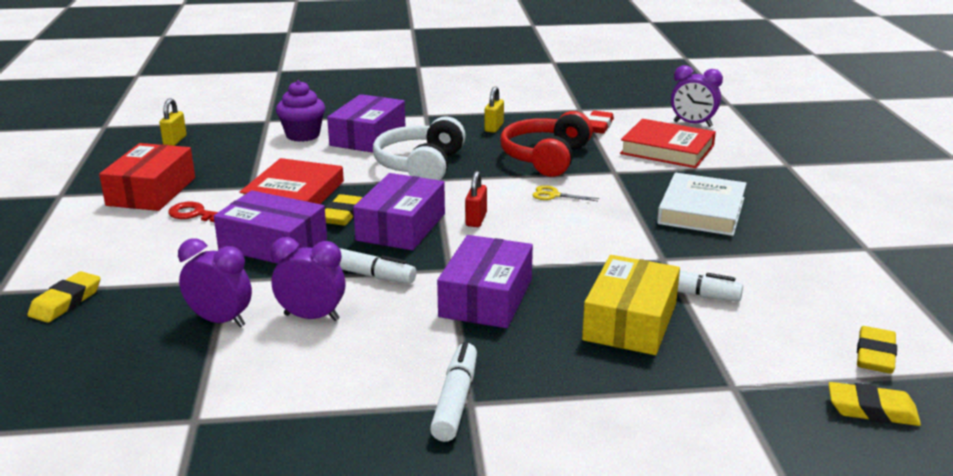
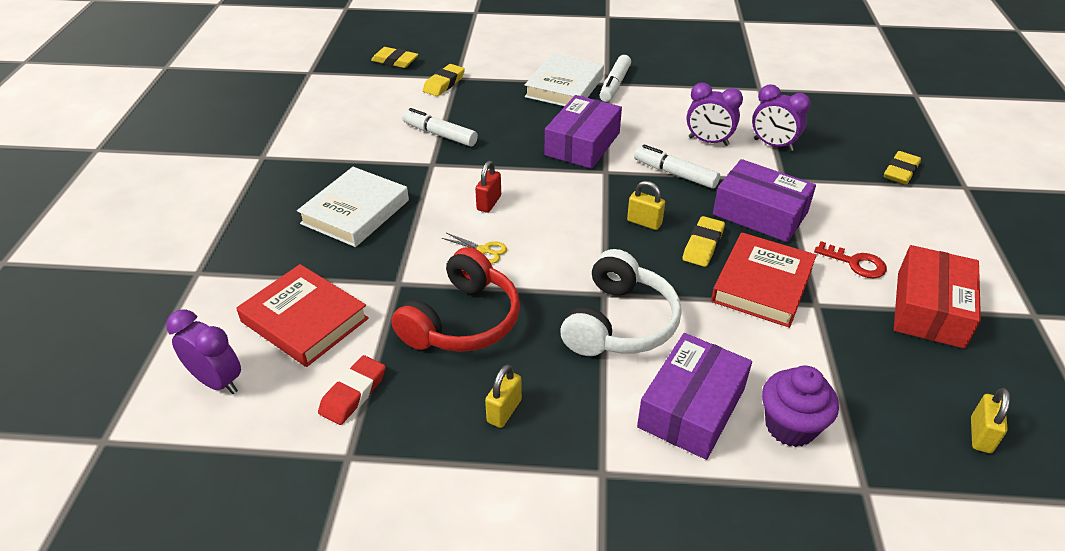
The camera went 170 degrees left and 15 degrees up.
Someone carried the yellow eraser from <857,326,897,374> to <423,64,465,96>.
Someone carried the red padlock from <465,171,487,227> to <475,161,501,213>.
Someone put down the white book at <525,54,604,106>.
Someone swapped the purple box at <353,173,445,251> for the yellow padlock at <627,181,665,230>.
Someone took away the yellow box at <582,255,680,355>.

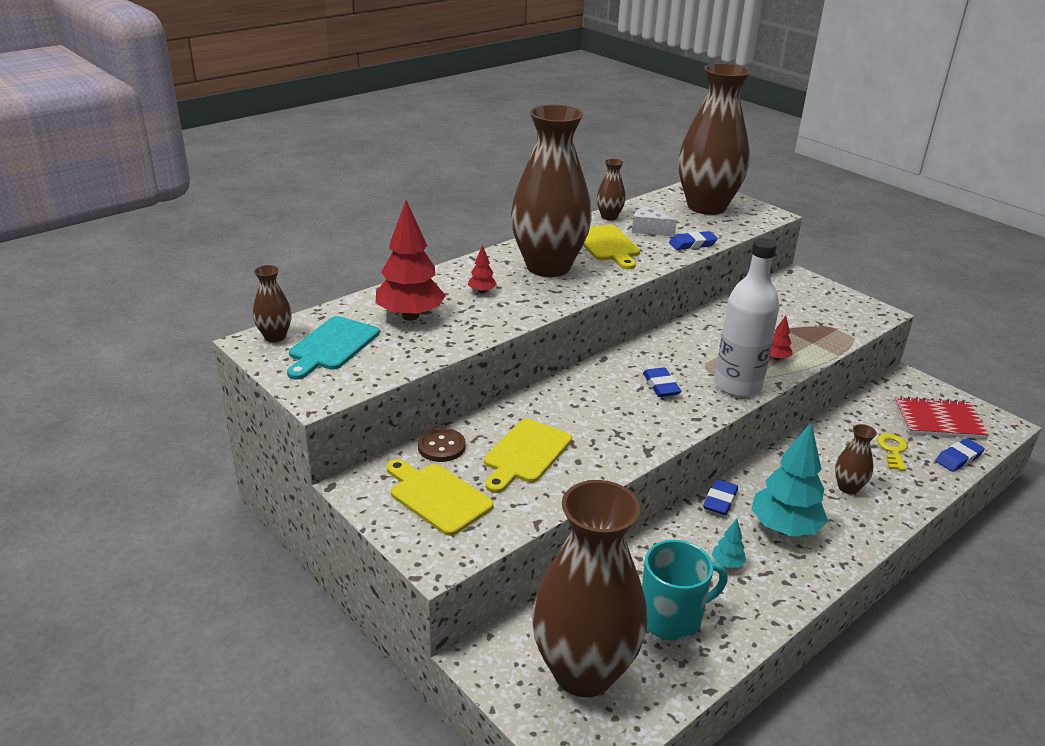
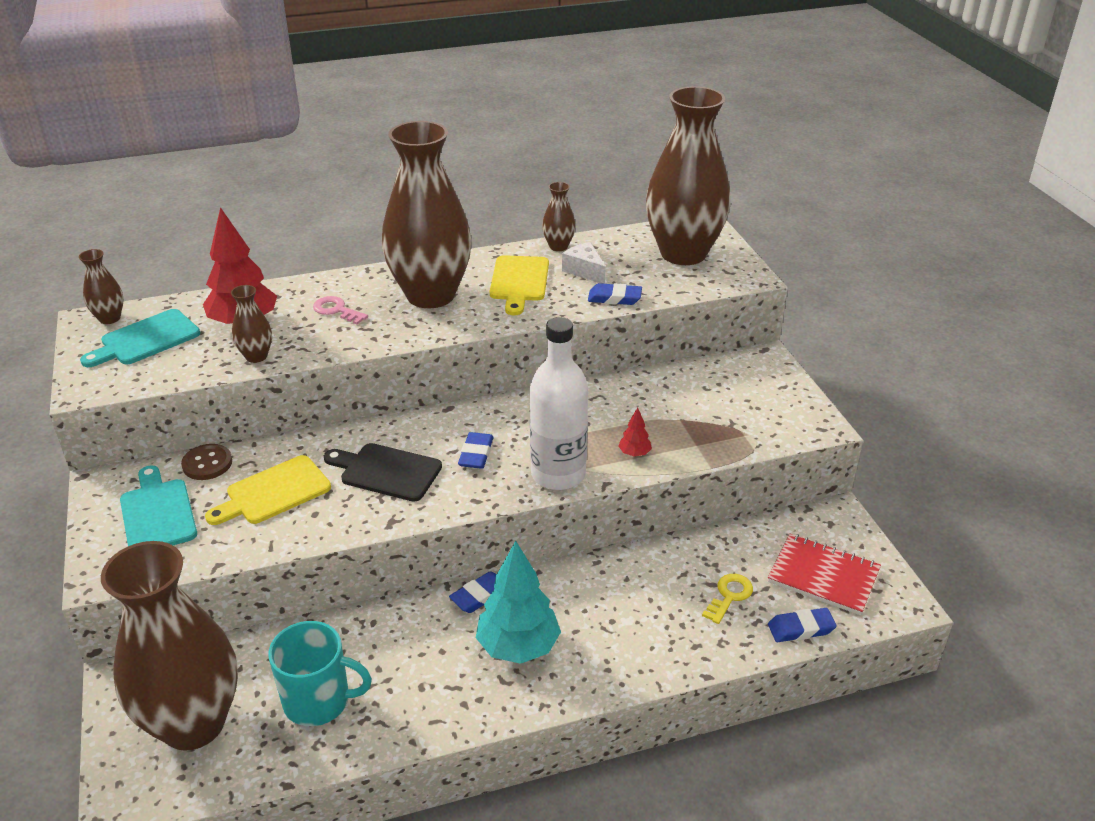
The camera went 25 degrees right and 5 degrees up.
Someone repainted the yellow cutting board at <386,459,494,536>, which became the turquoise cutting board at <120,465,197,546>.
Someone carried the brown vase from <835,424,877,494> to <231,285,272,363>.
Someone swapped the red tree at <467,244,497,294> for the pink key at <313,296,368,325>.
Someone put down the black cutting board at <324,443,442,502>.
Someone took away the turquoise tree at <712,519,746,568>.

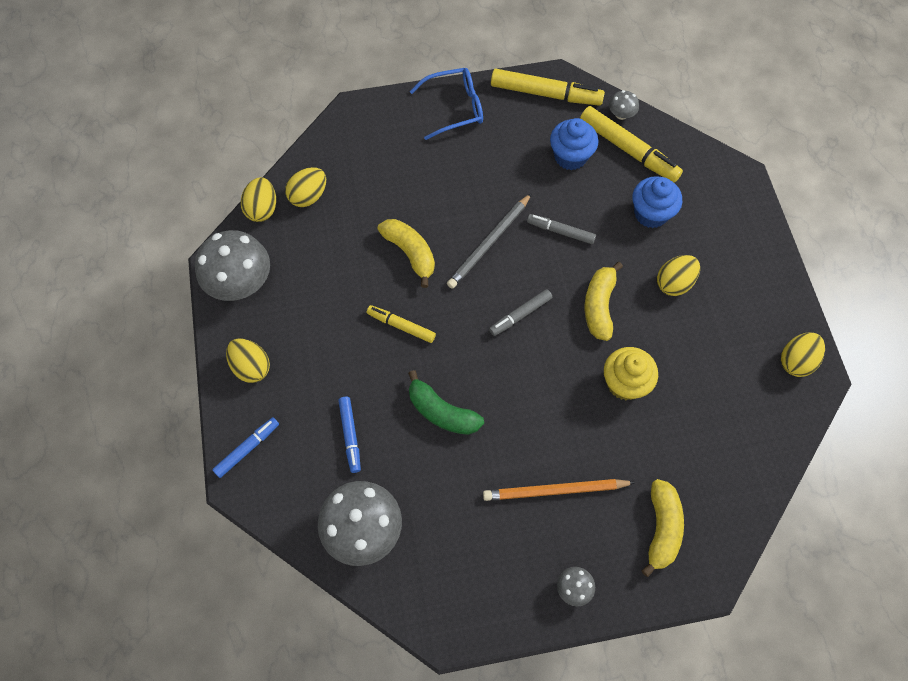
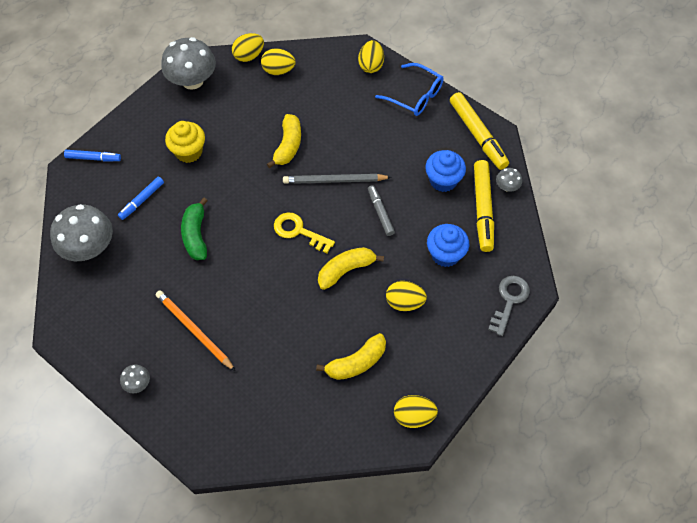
The camera went 50 degrees right and 5 degrees down.
Someone carried the yellow cupcake from <604,347,658,400> to <165,121,205,163>.
Someone swapped the grey marker at <489,289,552,336> for the yellow key at <274,213,335,253>.
Someone carried the yellow banana from <642,479,684,577> to <316,333,386,380>.
Someone carried the yellow egg from <226,338,270,383> to <358,40,384,73>.
Someone put down the grey key at <488,276,530,336>.
Someone took away the yellow marker at <367,305,436,343>.

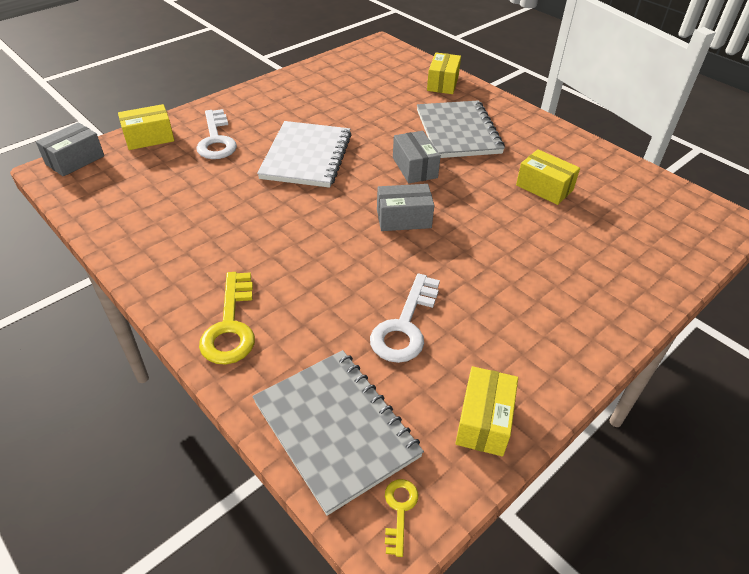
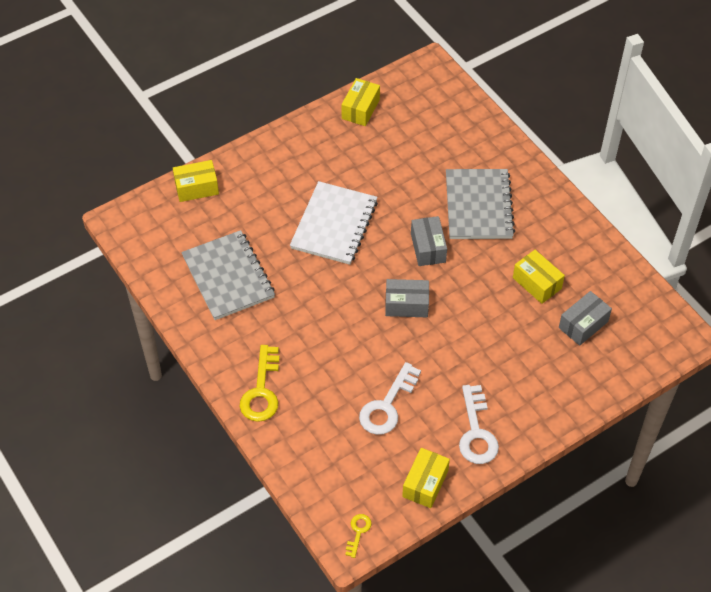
The camera went 10 degrees right and 10 degrees up.
Someone carried the grey notebook from <252,350,424,516> to <181,230,275,320>.
Someone carried the yellow box from <427,52,461,94> to <342,78,380,126>.
Someone carried the white key from <196,109,237,159> to <459,385,499,464>.
Someone carried the grey box from <36,122,104,176> to <559,291,612,346>.

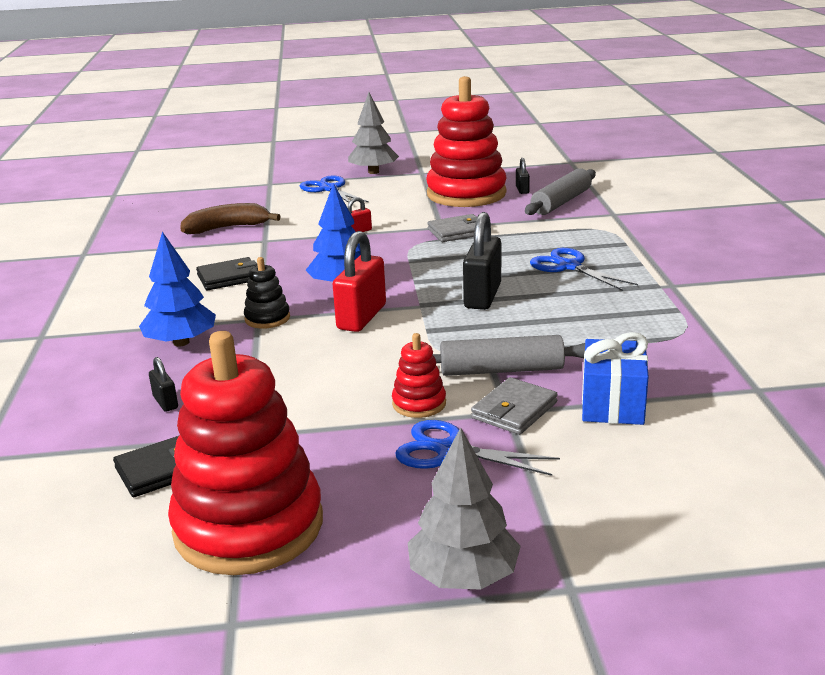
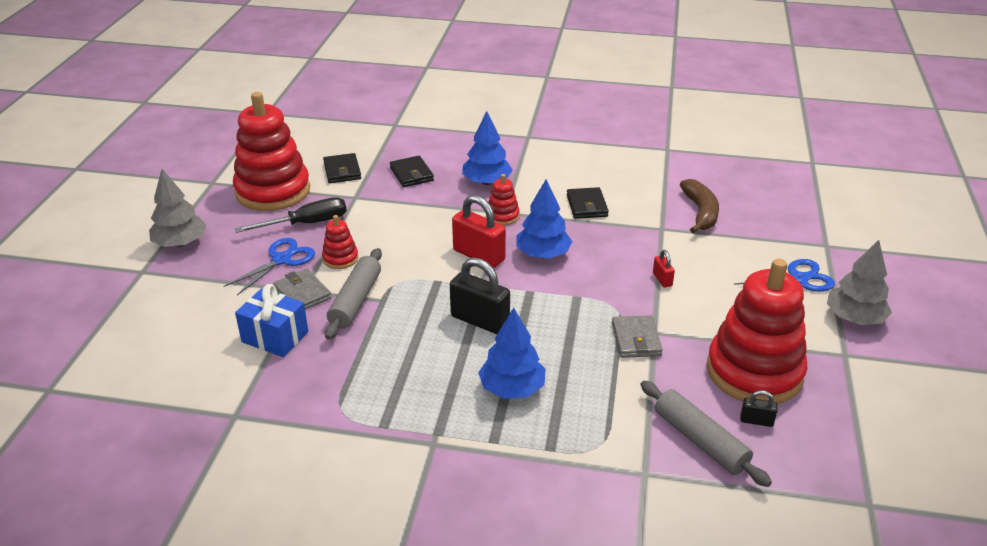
The camera went 105 degrees right and 10 degrees up.
Someone put down the black screwdriver at <235,197,347,233>.
Someone swapped the black padlock at <149,357,178,412> for the black wallet at <390,156,434,187>.
Someone swapped the blue scissors at <530,248,638,291> for the blue tree at <478,308,546,399>.
Someone repainted the black stacking toy at <244,257,290,329>, which became the red stacking toy at <488,174,520,225>.

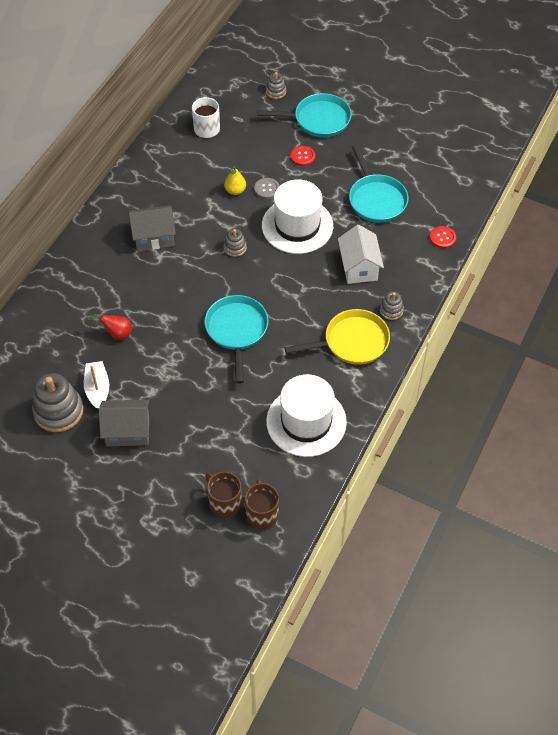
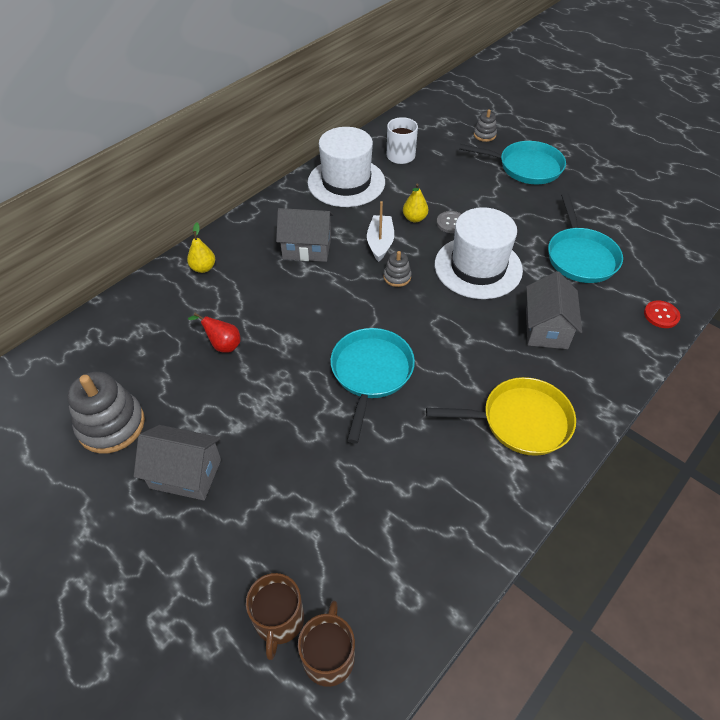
The camera went 15 degrees right and 5 degrees down.
Someone put down the yellow pear at <187,223,215,273>.
Someone rotated the brown mug at <205,471,242,518> by 150 degrees counterclockwise.
Someone carried the white hat from <266,374,347,457> to <308,127,385,207>.
Someone carried the white boat from <84,361,109,409> to <367,201,394,262>.
Someone repainted the white house at <338,224,384,284>, which became the grey house at <526,271,582,349>.
Someone took away the red button at <290,146,315,166>.
Someone took away the grey stacking toy at <380,291,404,320>.

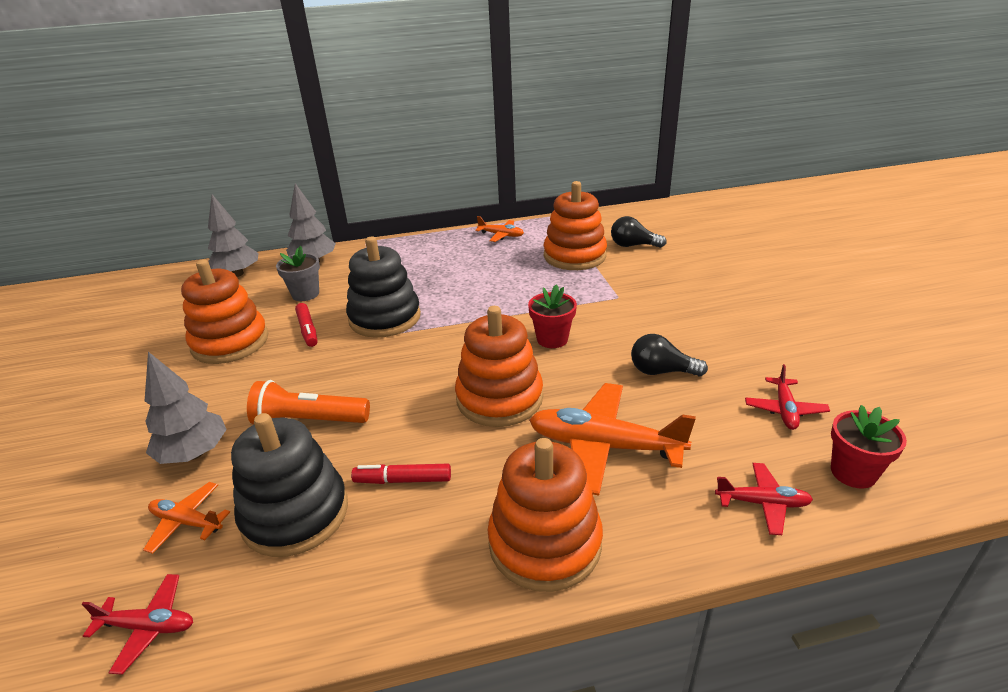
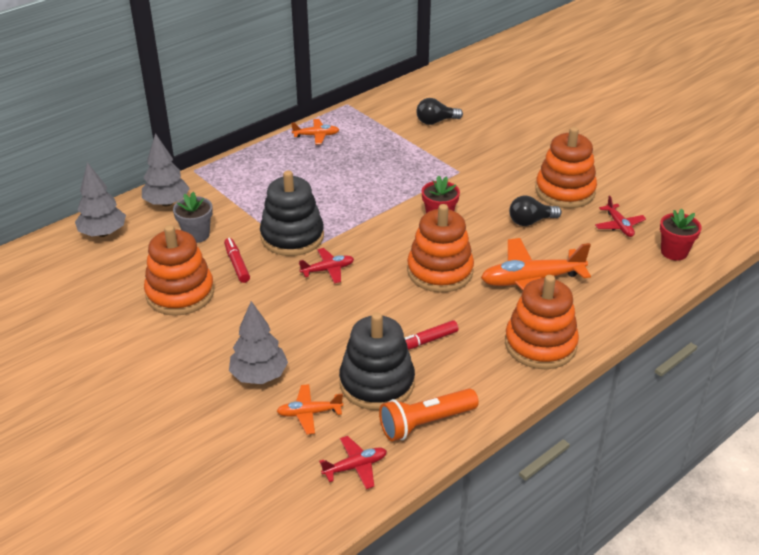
The camera went 30 degrees left and 5 degrees up.
Someone rotated the red marker at <295,303,317,347> by 150 degrees counterclockwise.
Someone carried the red plane from <715,463,813,535> to <299,248,354,284>.
Someone carried the orange flashlight from <247,380,370,424> to <379,388,479,441>.
Someone carried the orange stacking toy from <543,181,607,270> to <535,127,597,208>.

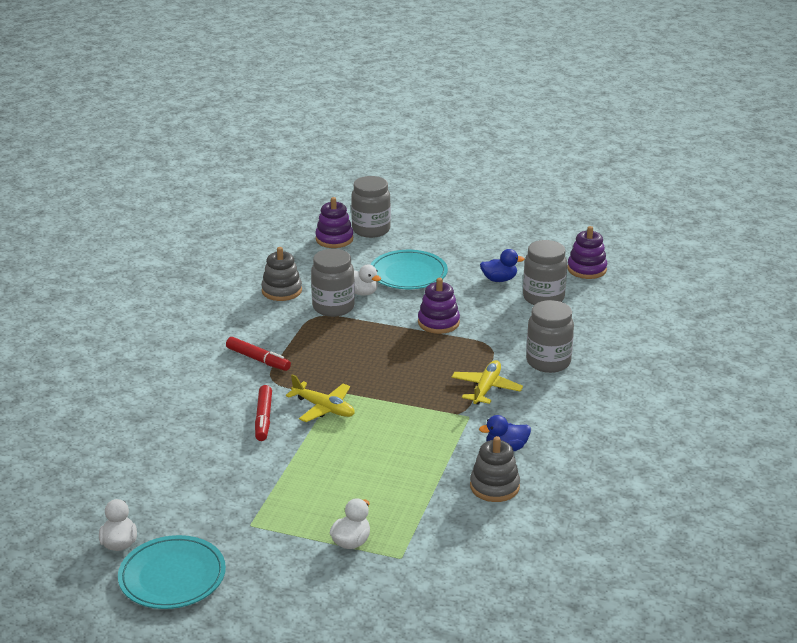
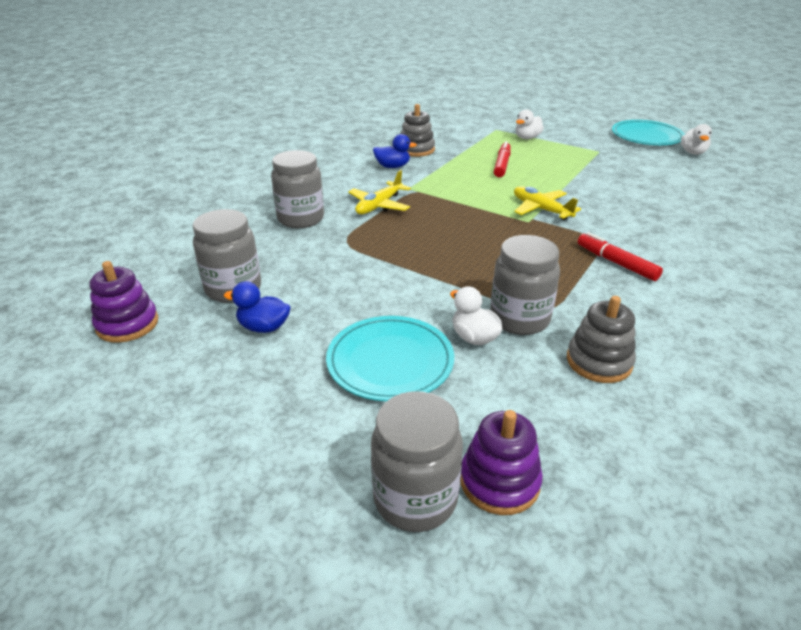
The camera went 165 degrees left and 5 degrees up.
Someone carried the red marker from <255,385,272,441> to <494,141,511,177>.
Someone took away the purple stacking toy at <418,278,460,334>.

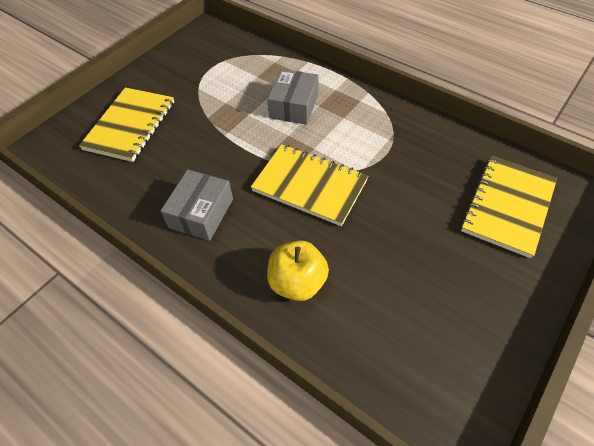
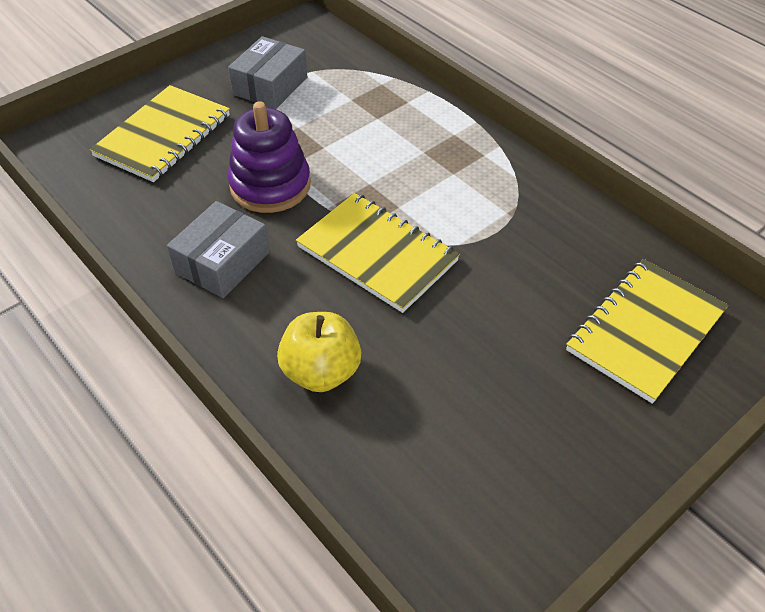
The camera went 10 degrees right and 5 degrees down.
Someone carried the grey box from <267,69,319,125> to <228,36,307,109>.
Someone put down the purple stacking toy at <228,101,311,213>.

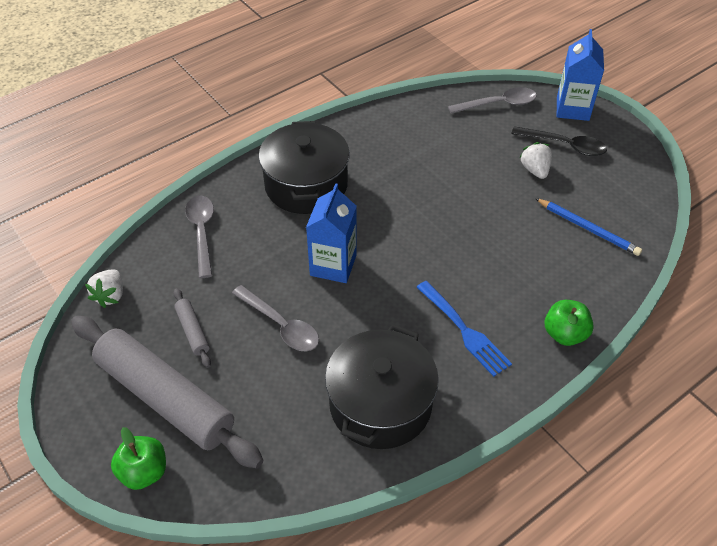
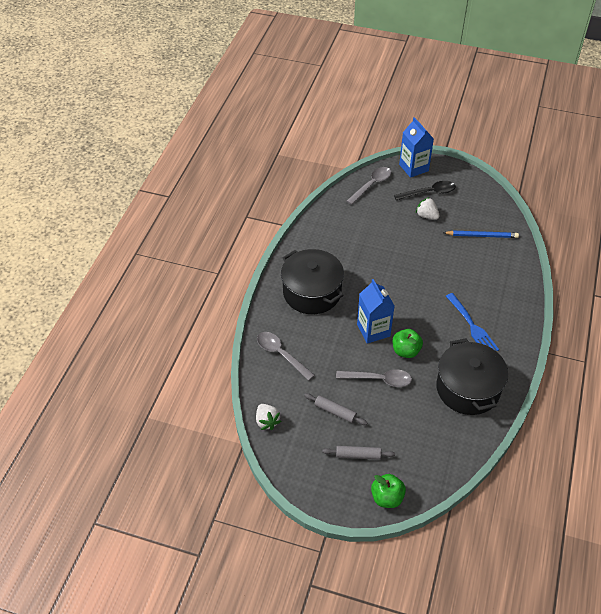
The camera went 35 degrees left and 0 degrees up.
Someone scaled the grey rolling pin at <71,316,264,468> by 0.42.
Someone carried the green apple from <545,300,594,346> to <393,329,423,358>.
Someone rotated the blue fork at <416,281,512,377> by 45 degrees clockwise.

